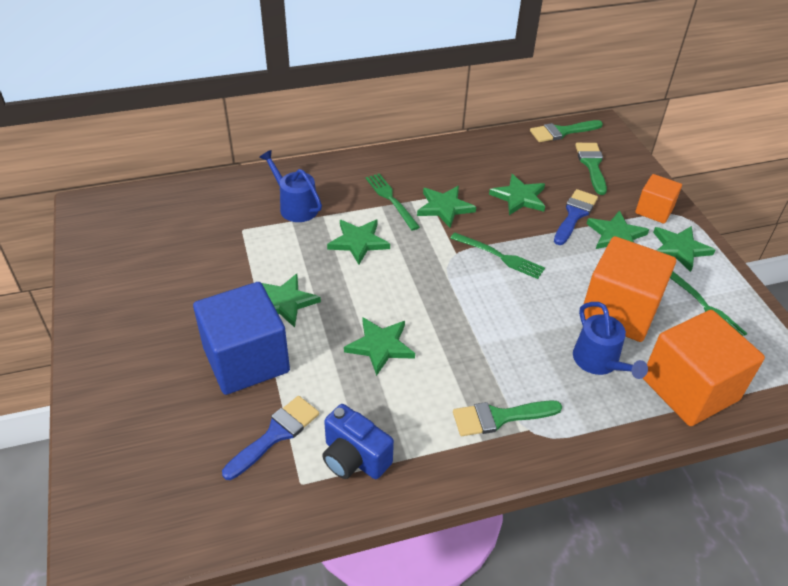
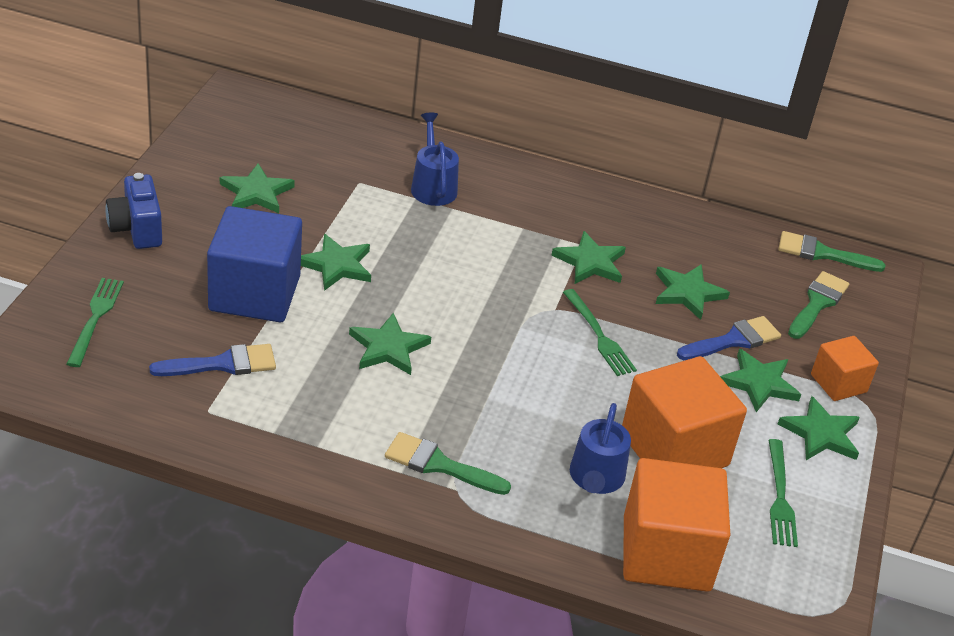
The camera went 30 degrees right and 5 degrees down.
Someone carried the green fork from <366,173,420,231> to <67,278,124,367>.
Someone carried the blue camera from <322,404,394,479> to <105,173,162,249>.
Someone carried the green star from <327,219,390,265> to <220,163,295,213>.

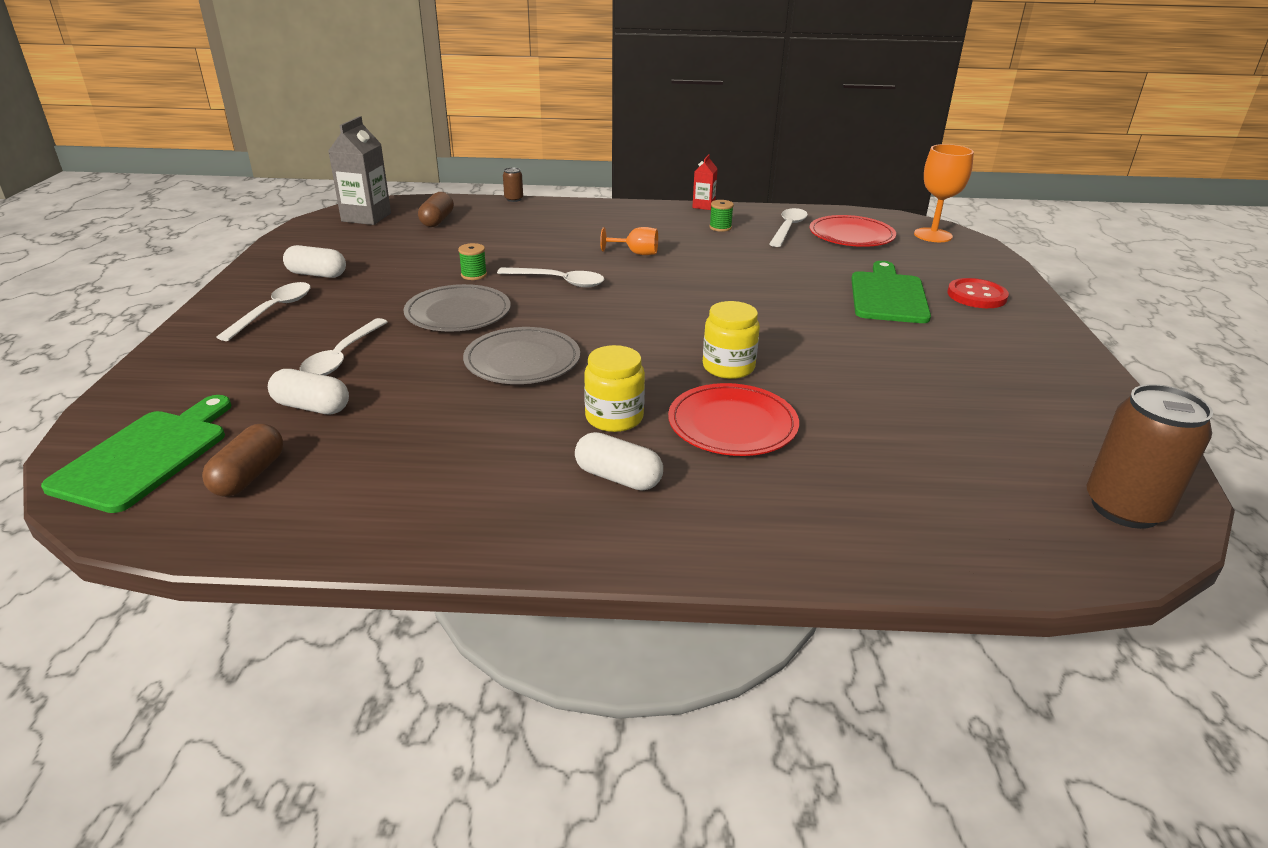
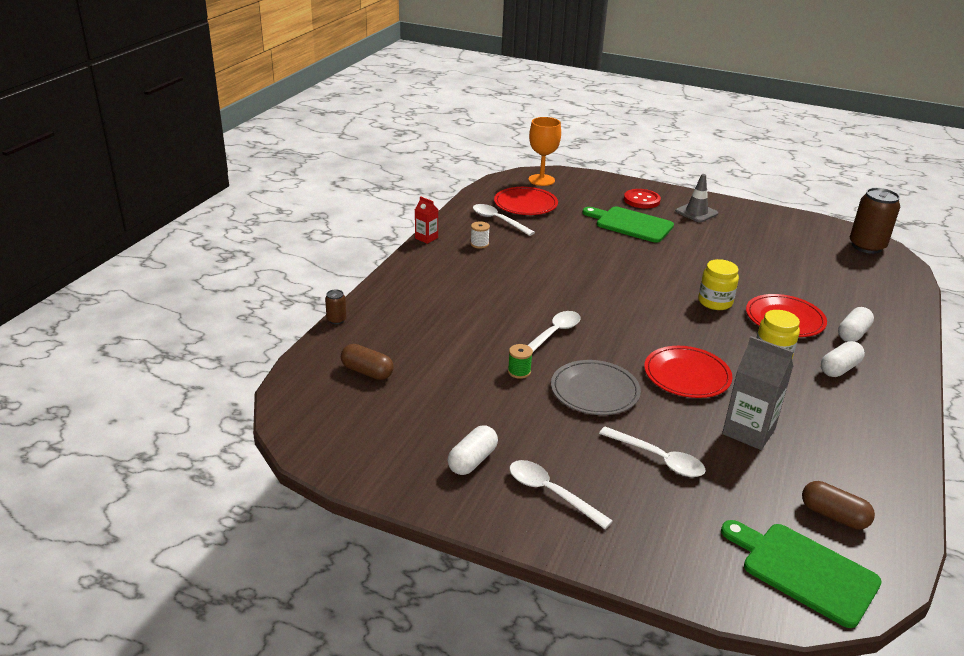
The camera went 70 degrees left and 0 degrees up.
Someone repainted the green spool at <709,200,734,232>, which became the white spool at <470,221,490,249>.
Someone repainted the grey plate at <463,327,580,384>, which became the red plate at <644,346,733,398>.
Someone put down the grey traffic cone at <675,174,718,222>.
Someone carried the grey carton from <328,116,391,225> to <722,336,794,450>.
Someone carried the white capsule from <268,369,349,414> to <838,307,874,342>.
Someone took away the orange goblet at <600,227,658,255>.

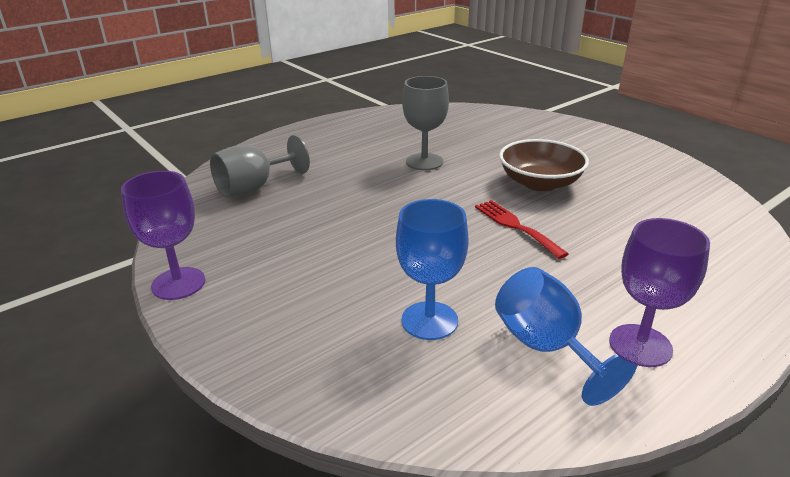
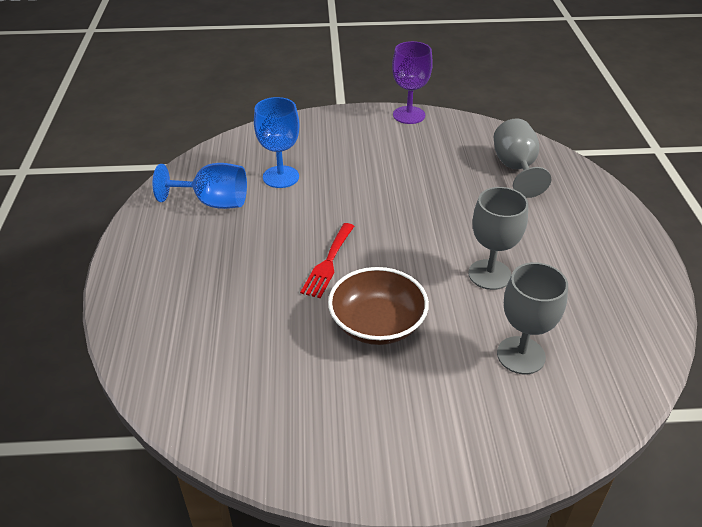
The camera went 125 degrees right and 10 degrees up.
Someone rotated the red fork at <475,200,569,259> by 105 degrees clockwise.
Someone put down the grey goblet at <497,262,568,374>.
Someone took away the purple goblet at <609,218,710,367>.

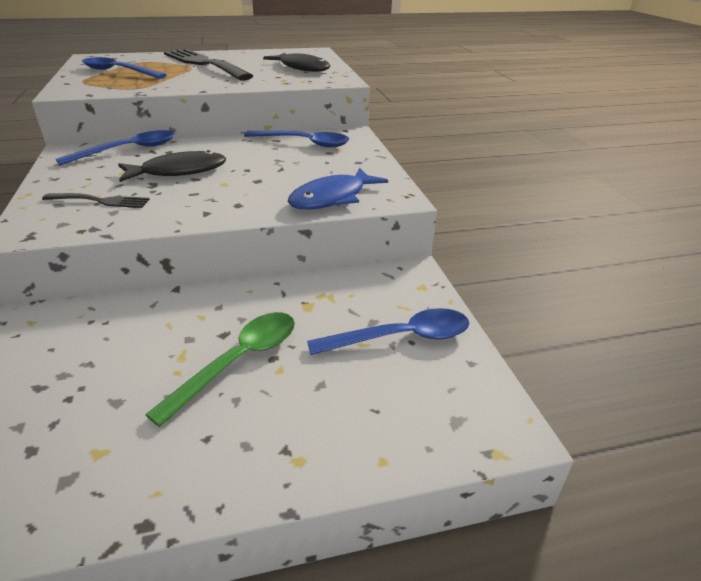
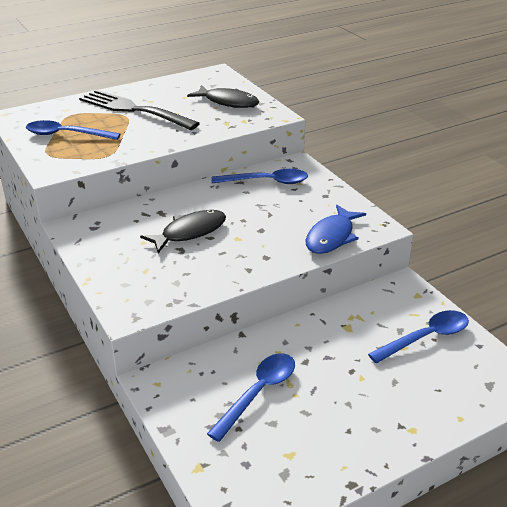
The camera went 15 degrees left and 0 degrees up.
Someone carried the blue spoon from <56,130,174,165> to <207,353,295,442>.
Someone took away the black fork at <42,193,150,208>.
Someone took away the green spoon at <145,312,295,427>.

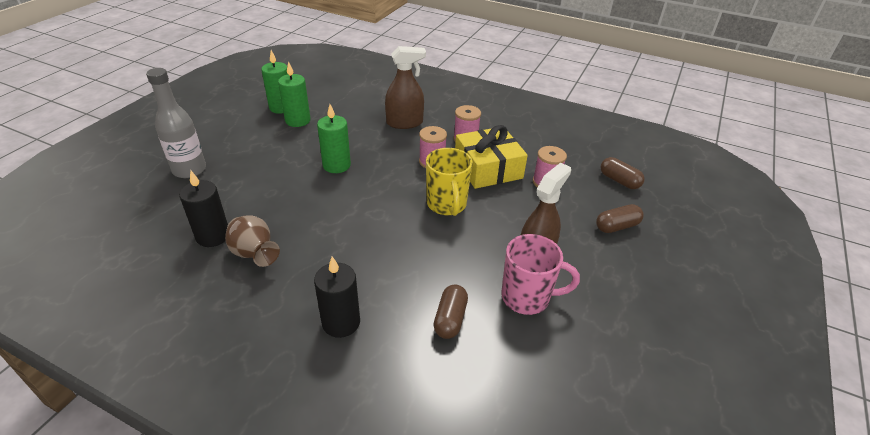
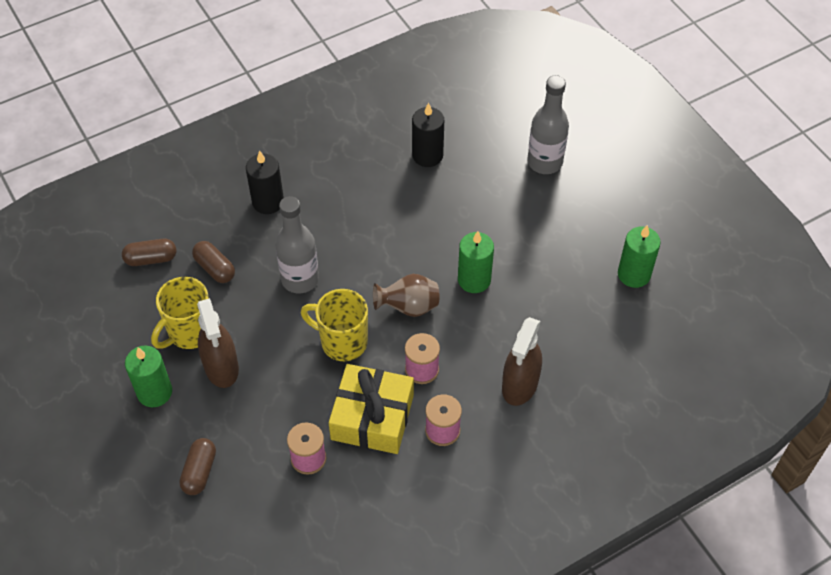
The camera went 125 degrees right and 15 degrees up.
Someone carried the brown capsule from <601,157,645,189> to <122,239,176,266>.
Someone carried the green candle from <278,61,311,127> to <125,345,172,407>.
Someone repainted the pink mug at <501,234,580,315>, which became the yellow mug at <151,277,209,349>.
Someone put down the grey bottle at <275,196,319,294>.
Someone carried the brown vase from <225,215,280,267> to <373,274,439,317>.

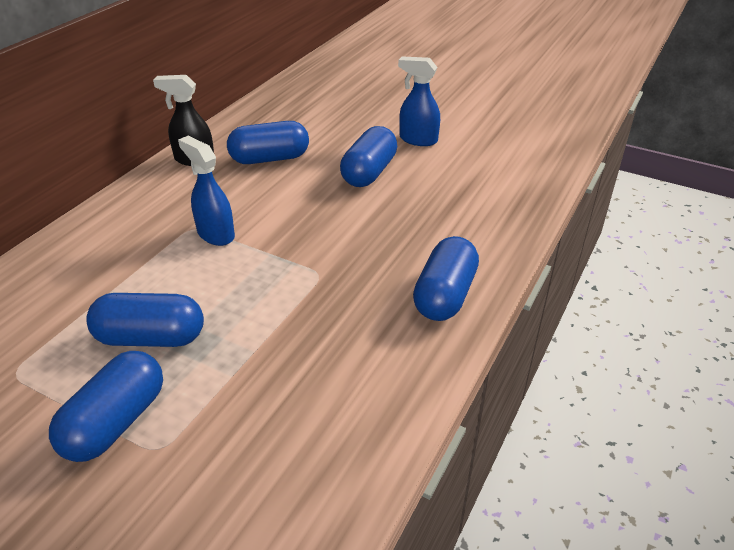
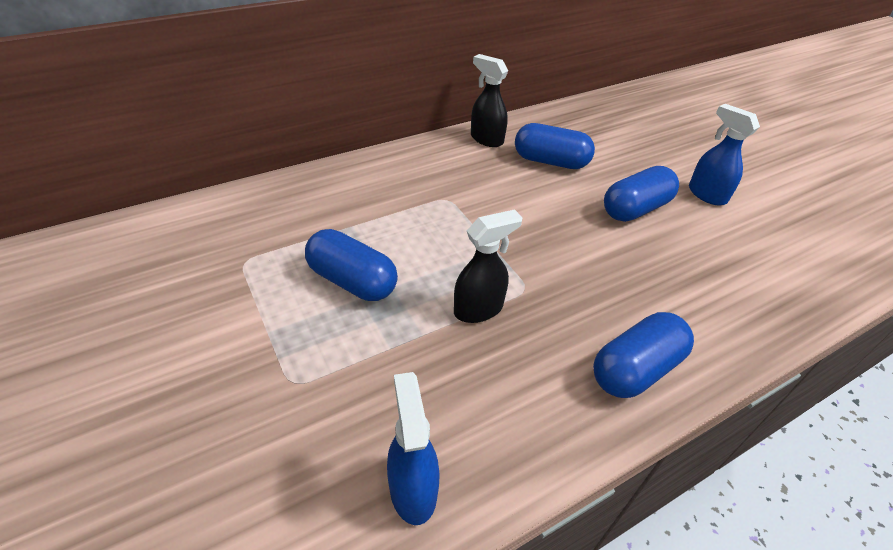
The camera went 30 degrees right and 5 degrees up.
Someone carried the blue spray bottle from <178,136,235,246> to <387,372,439,525>.
Someone put down the black spray bottle at <454,209,523,323>.
Someone took away the blue capsule at <49,351,163,462>.

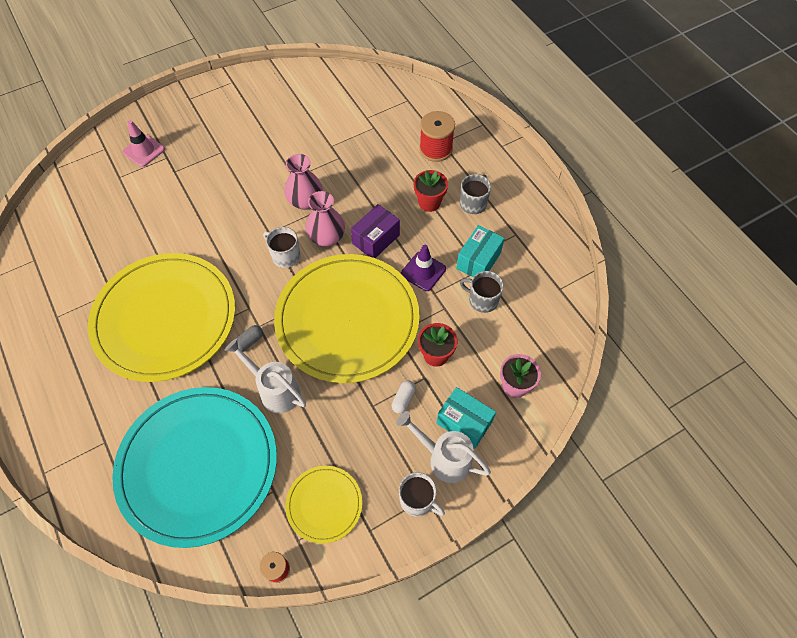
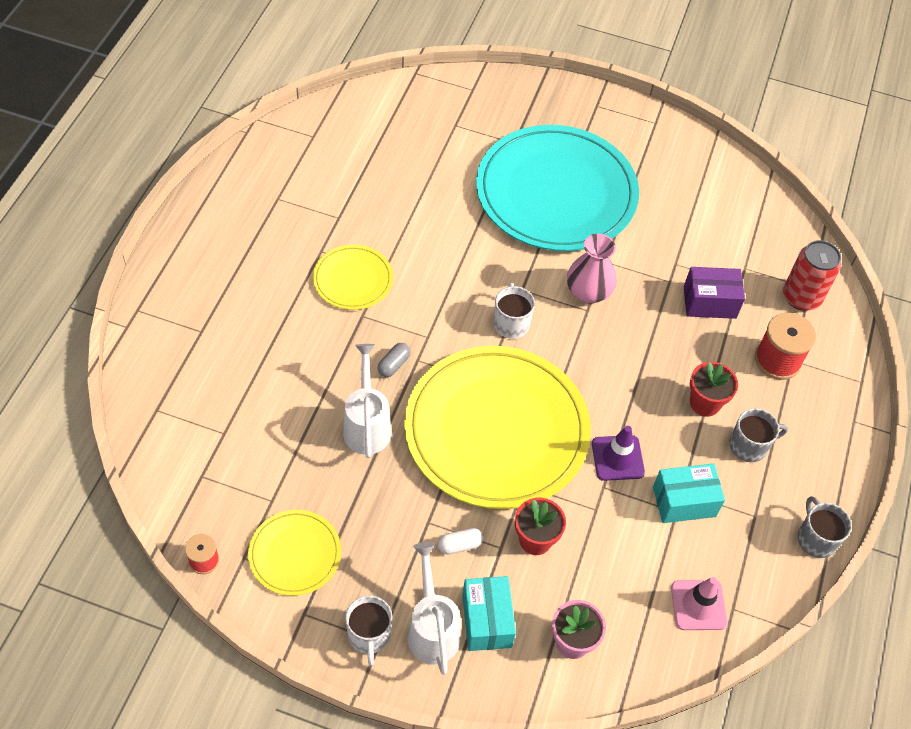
The camera went 45 degrees right and 5 degrees down.
Someone scaled the yellow plate at <88,253,235,382> by 0.46.
Someone rotated the grey capsule at <236,325,263,352> by 60 degrees counterclockwise.
Someone carried the turquoise plate from <112,387,277,548> to <476,125,639,251>.
Someone carried the pink traffic cone from <122,120,165,167> to <671,577,727,630>.
Someone carried the purple box from <351,204,400,258> to <684,267,745,319>.
Someone put down the red can at <783,240,841,311>.
Someone carried the grey mug from <460,271,504,313> to <797,496,852,558>.
Someone took away the pink vase at <306,191,345,246>.

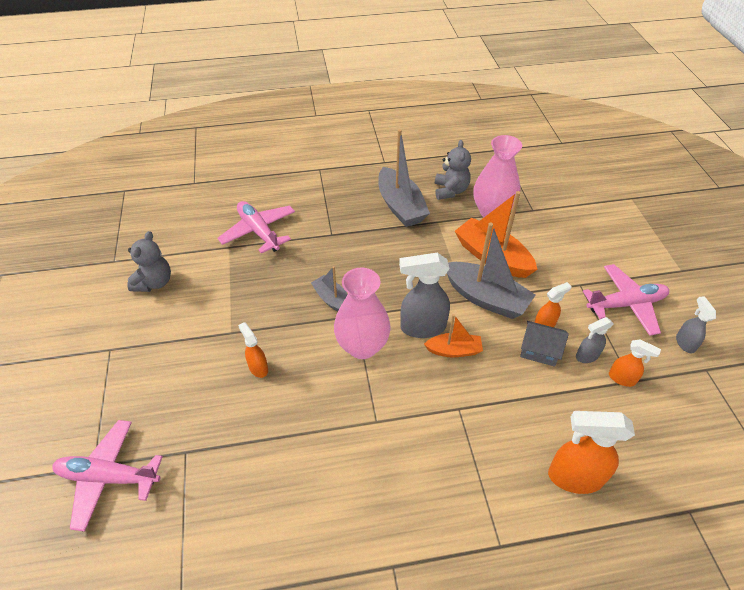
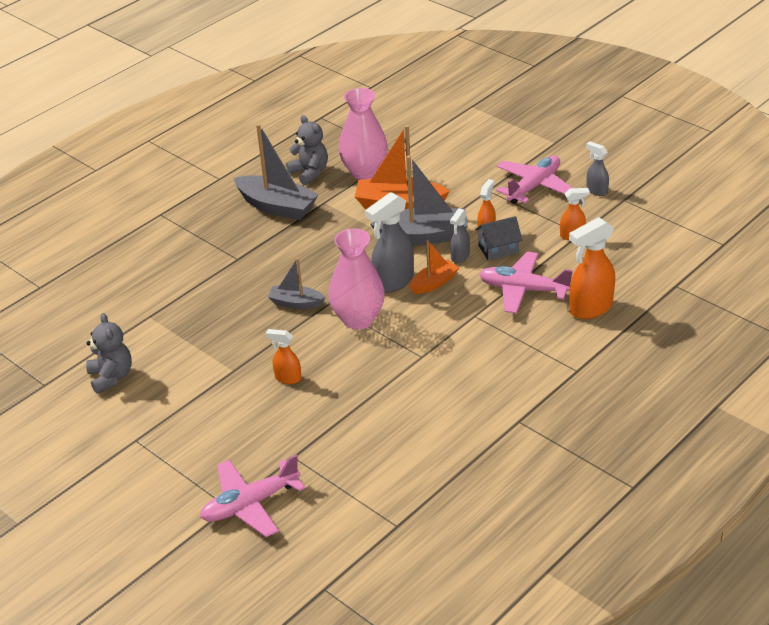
The camera went 35 degrees left and 10 degrees down.
Someone carried the grey spray bottle from <576,317,614,363> to <450,208,470,263>.
Someone carried the pink plane from <217,201,295,254> to <479,252,573,314>.

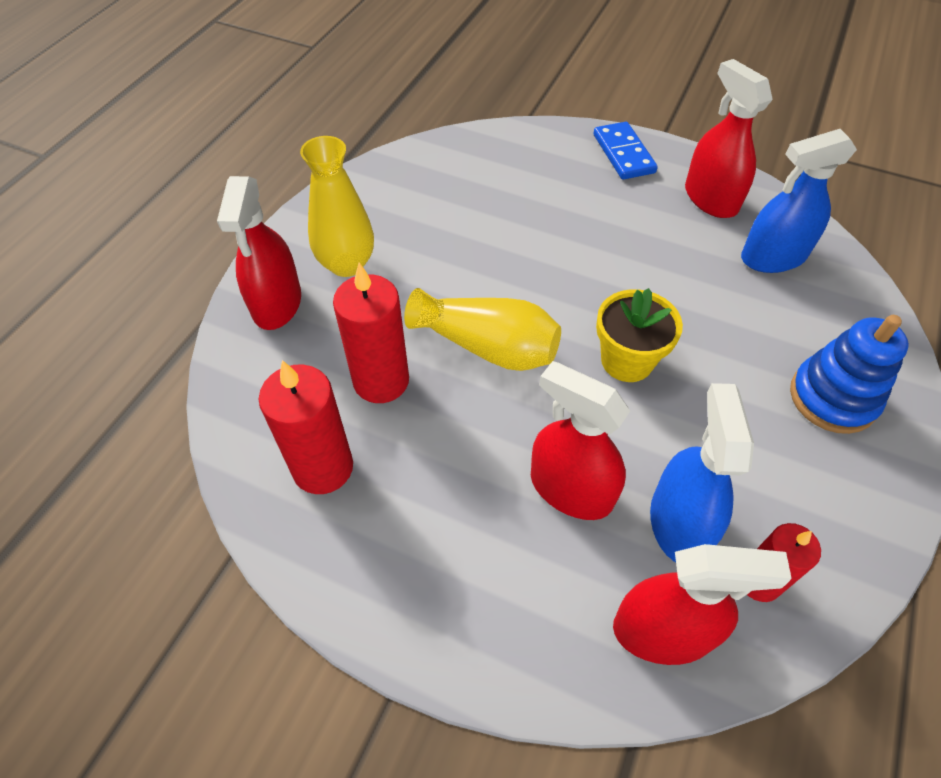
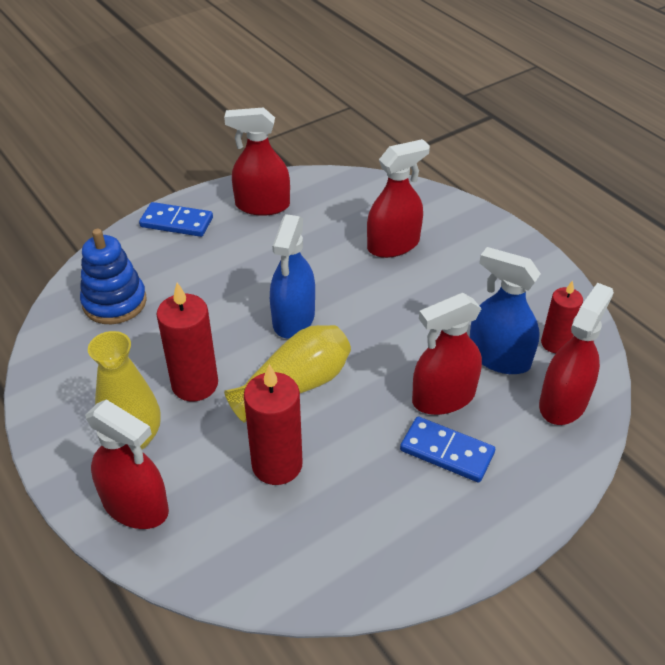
The camera went 60 degrees left and 10 degrees down.
Someone carried the blue stacking toy from <790,315,909,434> to <80,229,147,324>.
Someone carried the red candle from <259,360,353,494> to <156,283,218,401>.
Someone carried the blue spray bottle from <741,129,857,273> to <270,214,315,339>.
Someone put down the red spray bottle at <367,139,430,258>.
Someone put down the blue domino at <400,417,495,483>.
Someone took away the yellow flower pot at <596,288,683,382>.

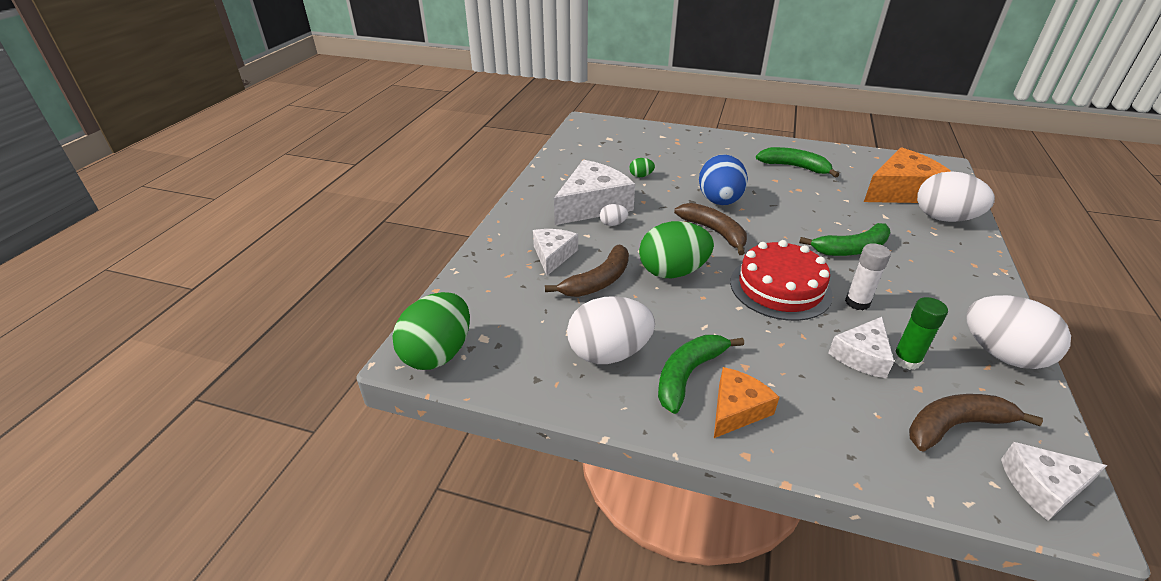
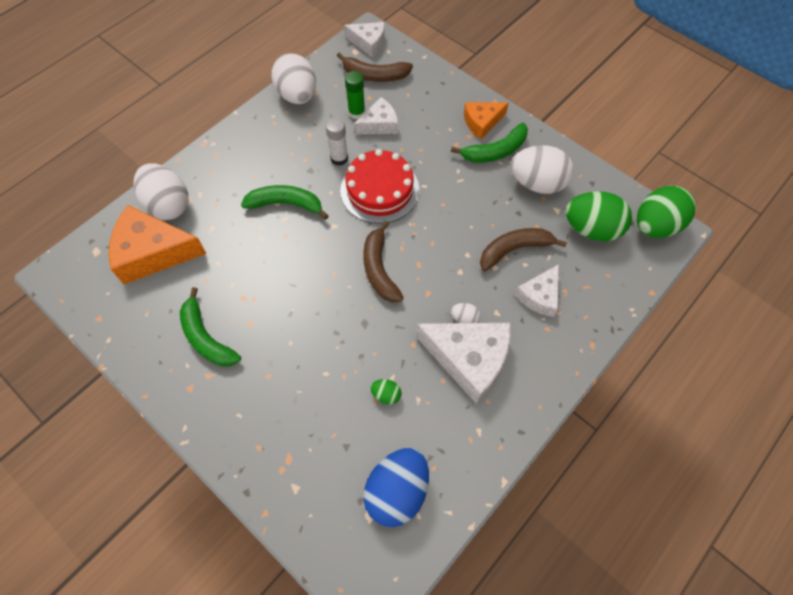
The camera went 155 degrees left and 25 degrees up.
Someone carried the blue egg from <699,154,748,205> to <363,448,429,527>.
Someone rotated the white cheese at <554,160,635,225> by 135 degrees counterclockwise.
Someone carried the green egg from <639,221,714,278> to <565,191,632,241>.

